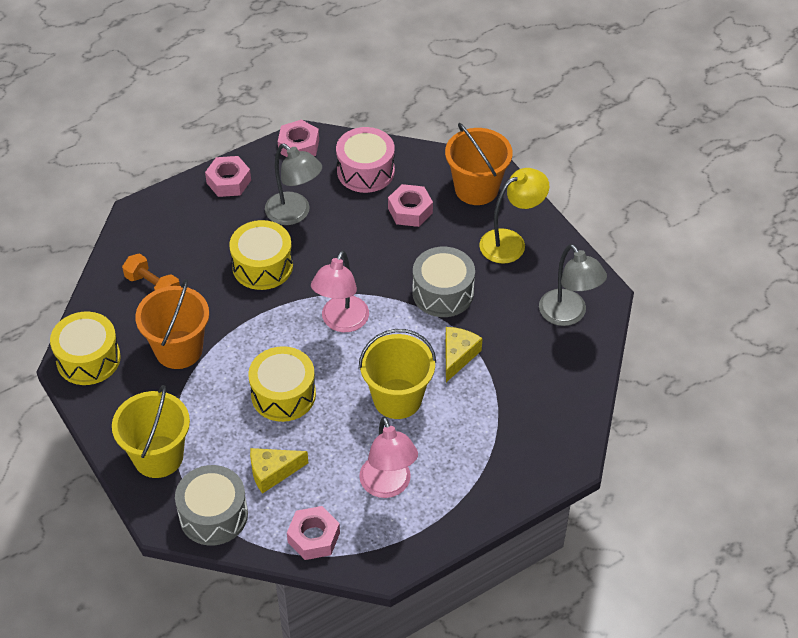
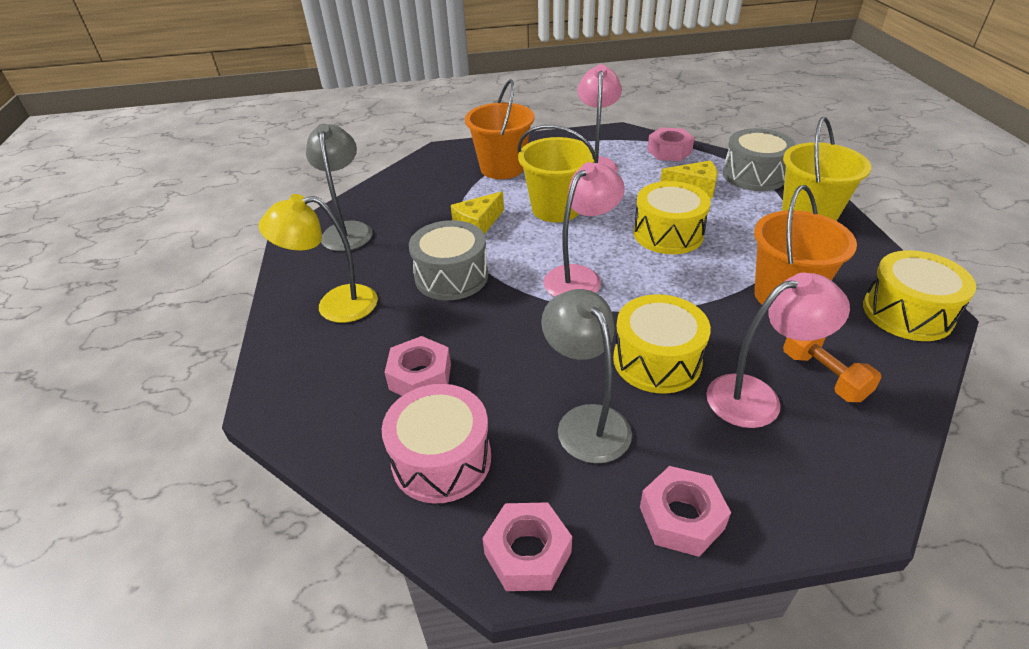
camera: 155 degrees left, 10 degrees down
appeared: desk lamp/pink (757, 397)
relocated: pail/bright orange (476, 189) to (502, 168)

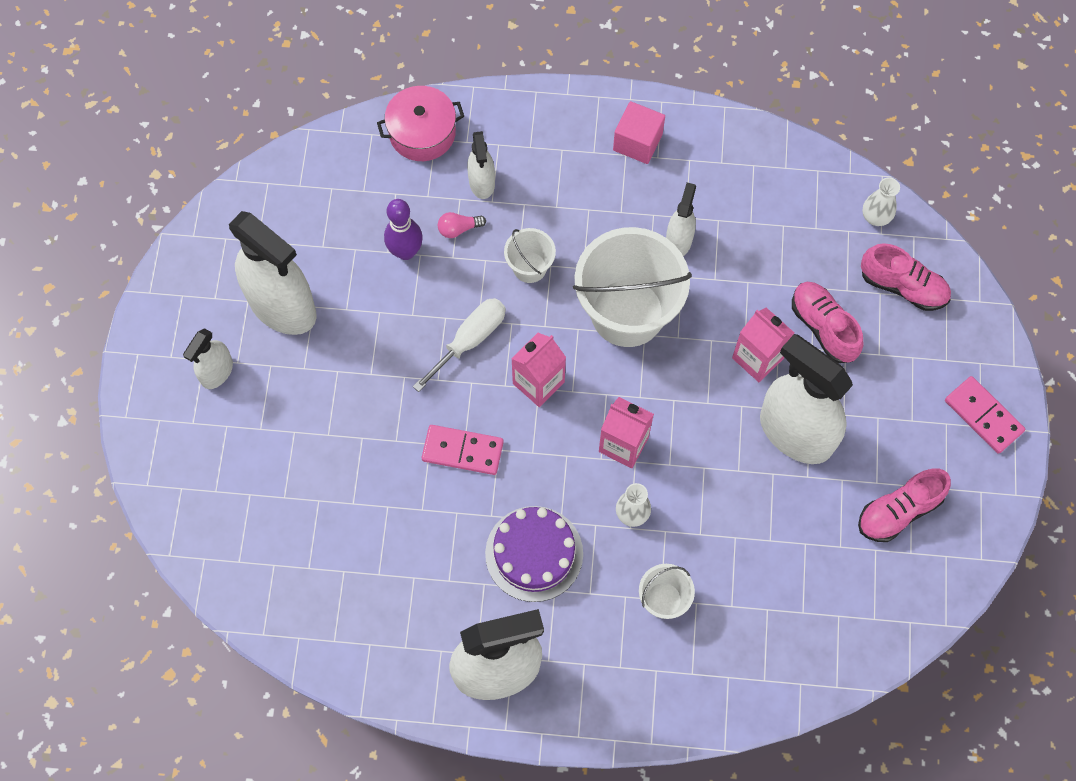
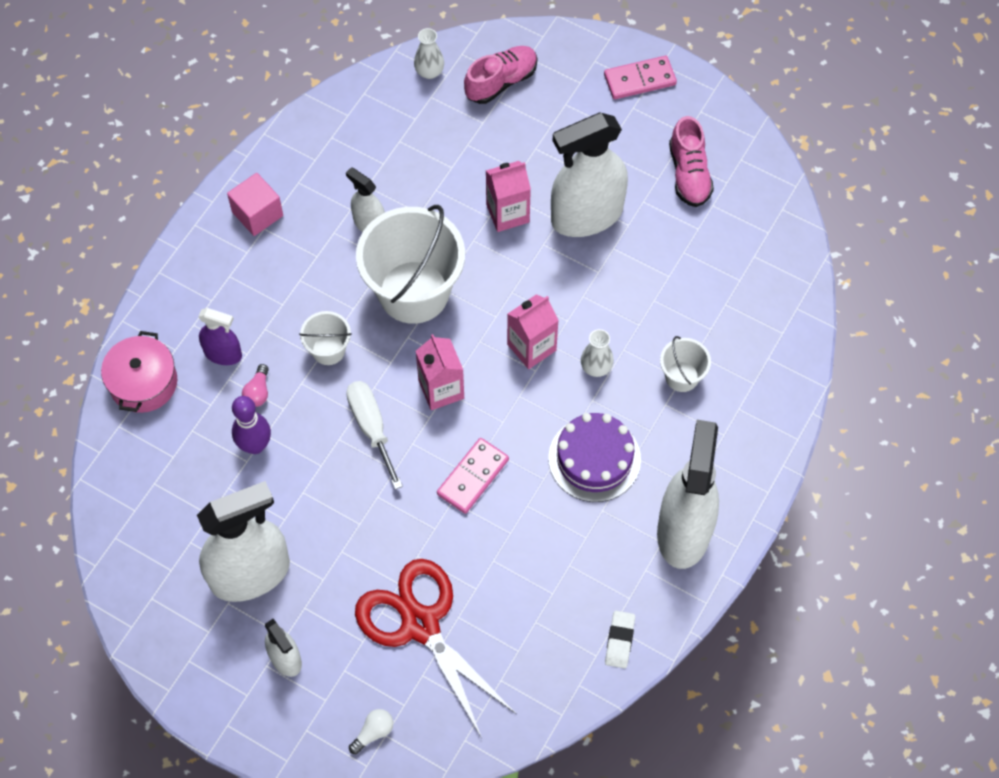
camera: 65 degrees left, 5 degrees down
missing: sneaker/pink (823, 327)
appeared: scissors/crimson (420, 624); eraser/white (620, 641); light bulb/white (373, 732)
colour: sprayer/white (482, 182) to sprayer/violet (223, 354)

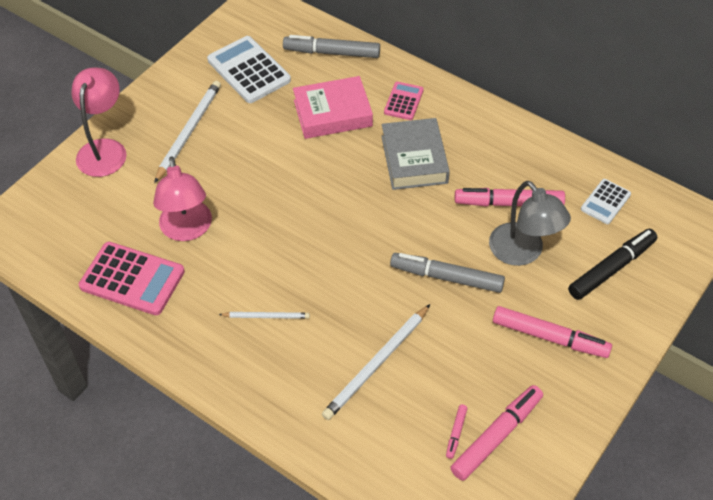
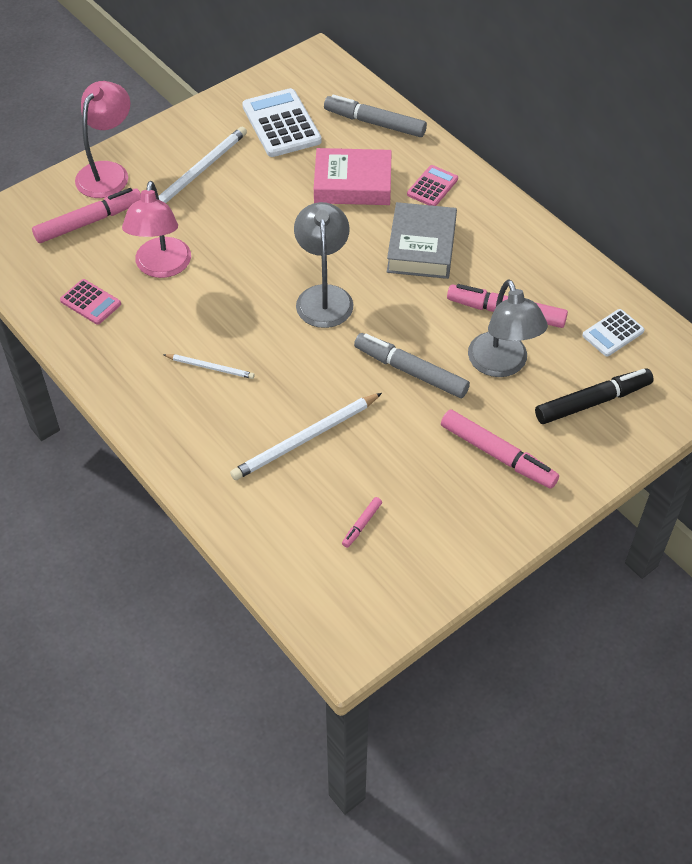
camera: 15 degrees right, 0 degrees up
appeared: desk lamp/ash-grey (324, 296)
relocated: marker/pink (496, 436) to (89, 222)
size: adding machine/pink (132, 279) = (90, 302) x0.56

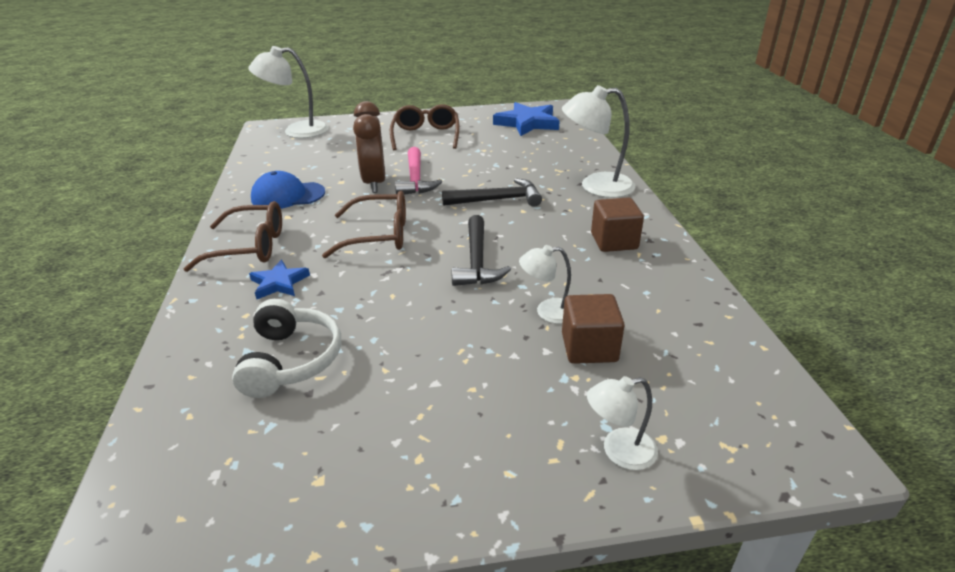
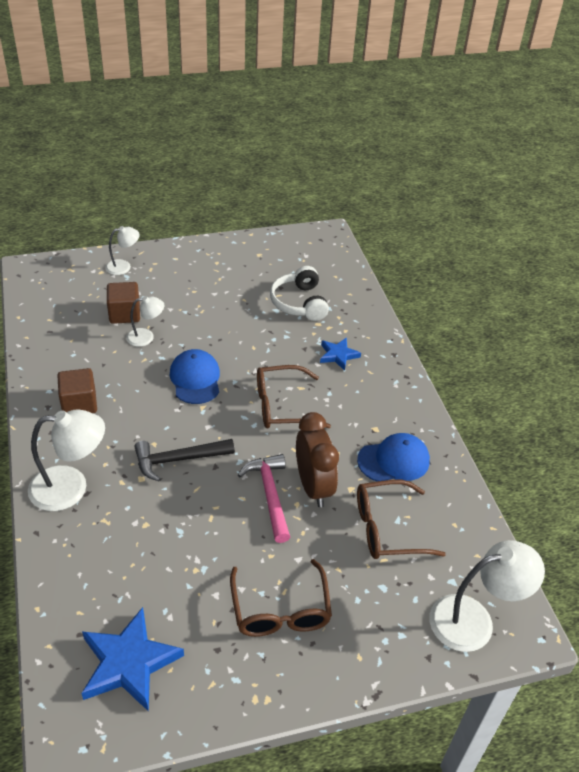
camera: 170 degrees right, 10 degrees up
relocated: spectacles/brown (250, 247) to (387, 528)
exchanged: carpenter's hammer/ebony (477, 261) to peaked cap/cobalt (195, 379)

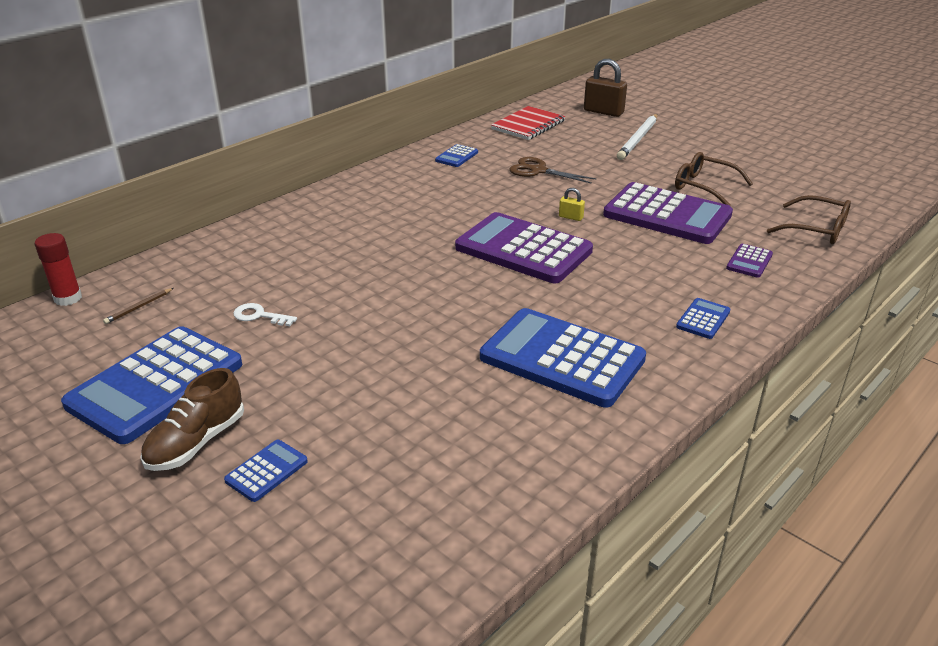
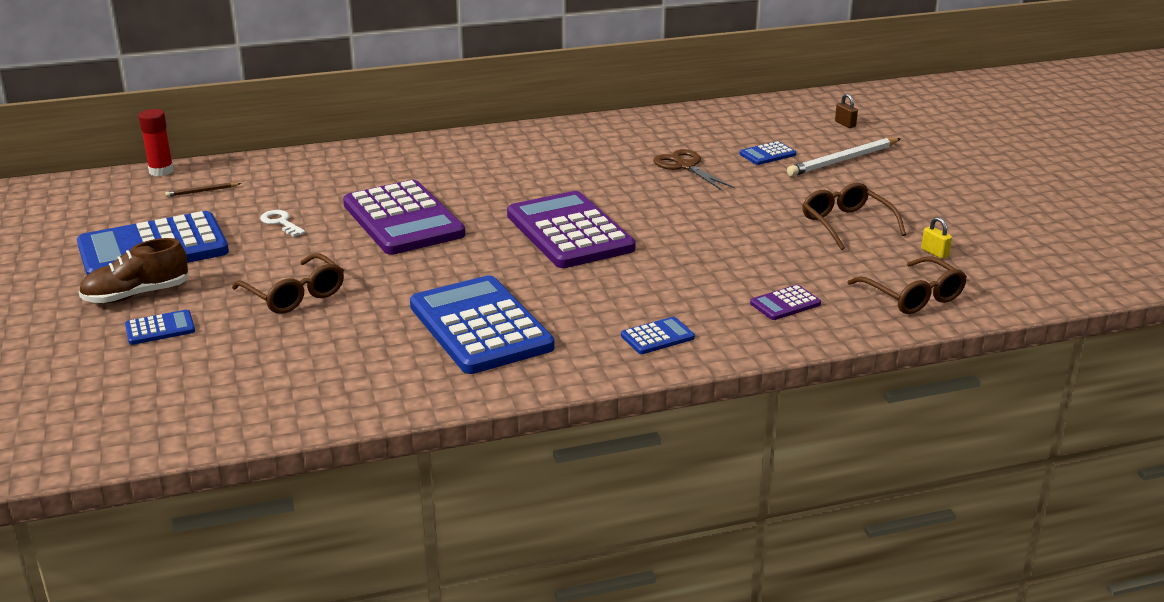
camera: 30 degrees right, 5 degrees down
missing: exercise book/crimson (528, 125)
appeared: spectacles/brown (295, 295)
relocated: adding machine/cobalt (457, 156) to (767, 154); adding machine/violet (667, 215) to (403, 219); small lock/golden (571, 217) to (934, 253)
size: small lock/brown (603, 112) = (845, 124) x0.48

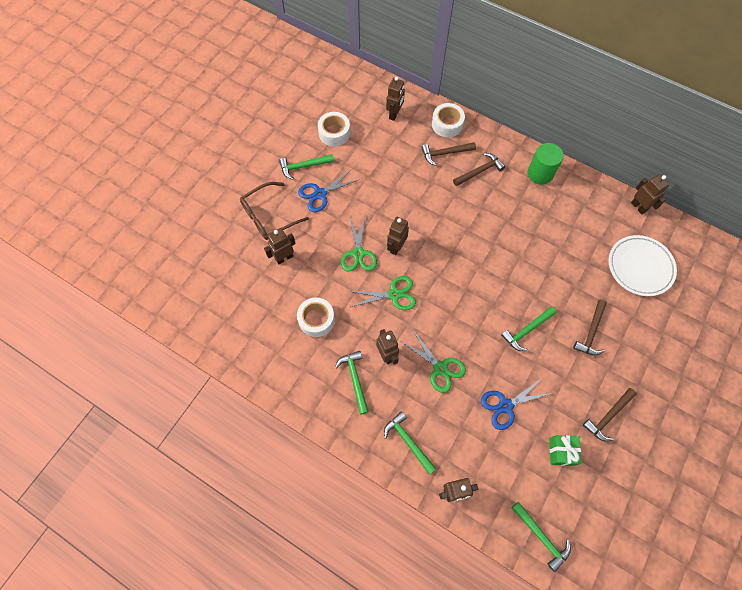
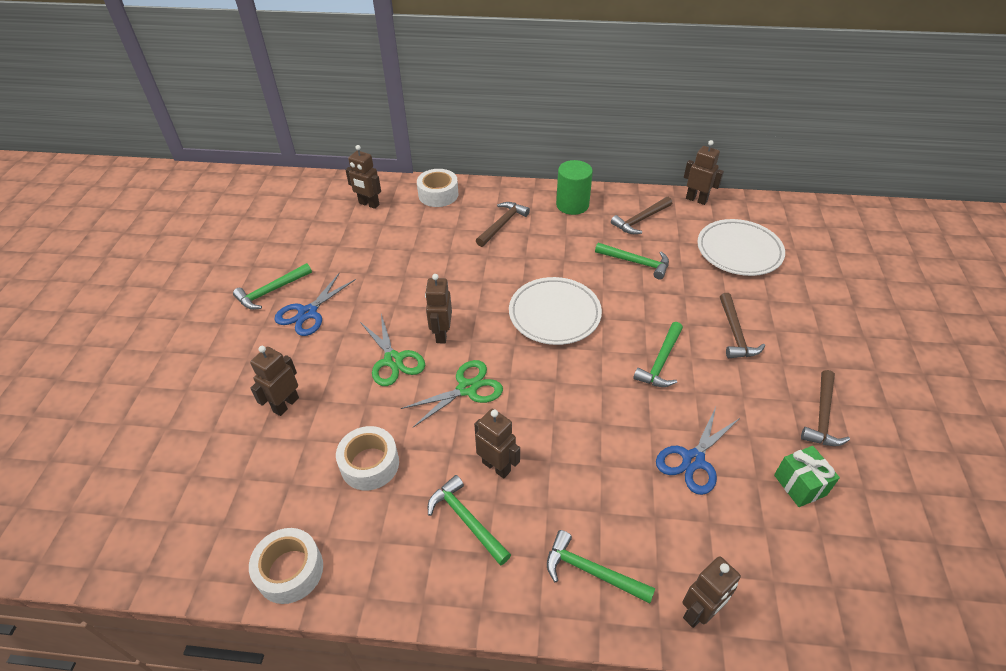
camera: 25 degrees left, 20 degrees down
missing: spectacles/brown (269, 216); scissors/green (440, 368)
appeared: dinner plate/white (554, 314)
relocated: roll of tape/white (334, 133) to (290, 570); carpenter's hammer/brown (445, 153) to (640, 220); carpenter's hammer/green (541, 537) to (636, 262)
spun: robot/brown (394, 114) = (369, 204) 120 degrees clockwise

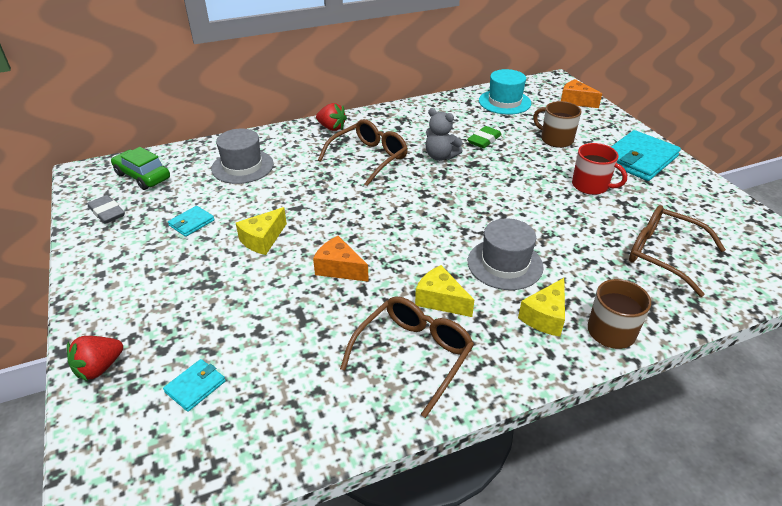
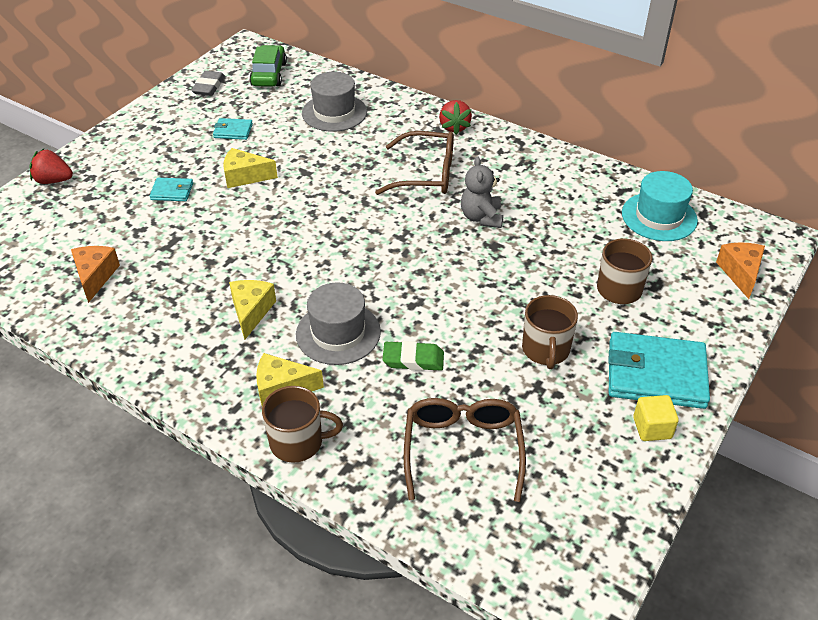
camera: 55 degrees right, 5 degrees up
missing: spectacles/brown (413, 355)
appeared: solid cube/golden (652, 428)
relocated: eraser/green (484, 140) to (413, 359); piece of cheese/bright orange (339, 268) to (95, 276); card wallet/teal (195, 386) to (172, 191)
colour: coffee mug/crimson (591, 186) to coffee mug/brown (546, 350)

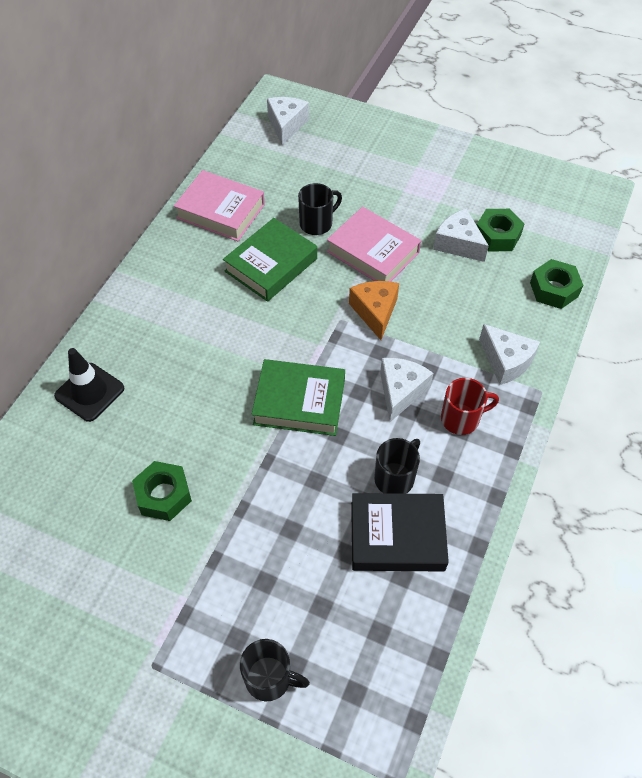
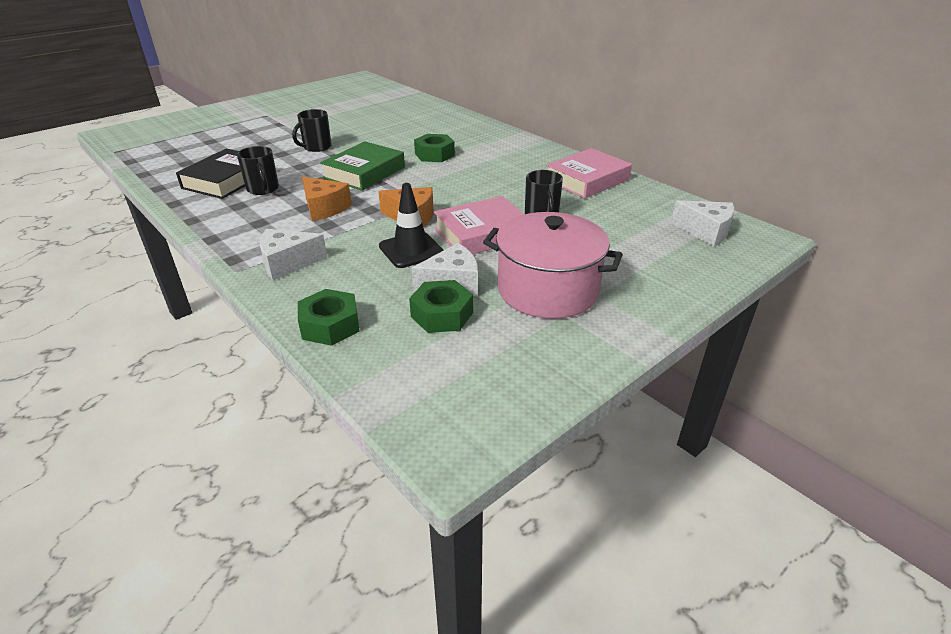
camera: 115 degrees right, 20 degrees down
missing: book/green (271, 265); coffee mug/crimson (461, 419)
appeared: pot/pink (547, 290)
relocated: traffic cone/ebony (89, 392) to (411, 250); hex nut/green (163, 495) to (434, 154); coffee mug/ebony (270, 678) to (316, 147)
colour: piece of cheese/white (400, 391) to piece of cheese/bright orange (324, 208)

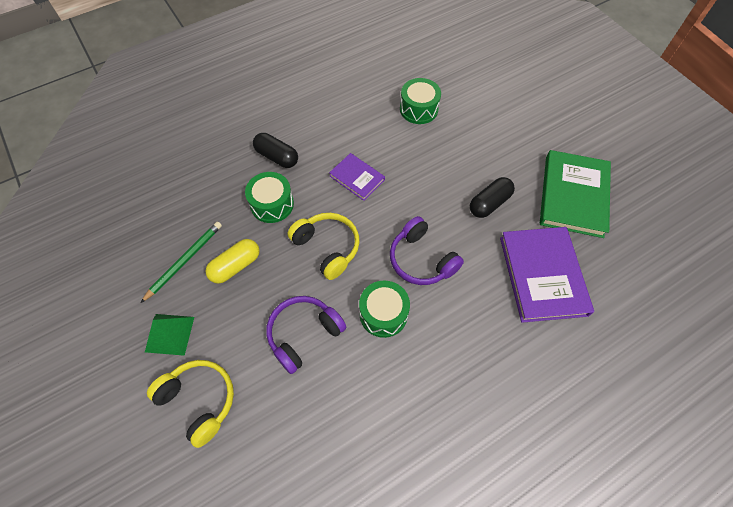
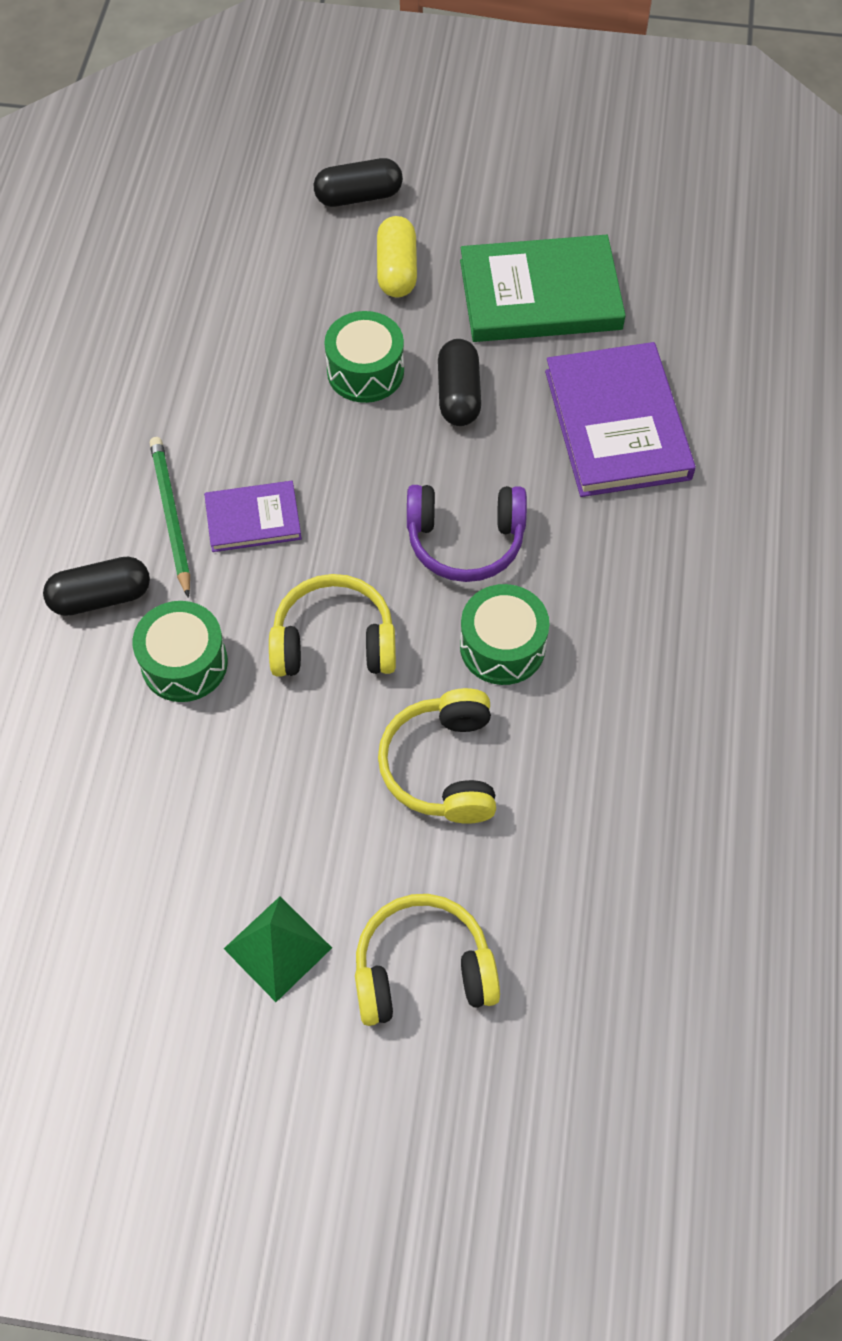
camera: 50 degrees left, 0 degrees up
appeared: pill shape/ebony (359, 197)
relocated: drum/green (418, 109) to (365, 371); lead pencil/green (184, 260) to (171, 515); pill shape/golden (236, 266) to (397, 270)
colour: headset/violet (304, 334) to headset/golden (442, 766)
spun: book/green (573, 195) = (540, 295) 60 degrees counterclockwise; book/violet (542, 275) = (617, 424) 45 degrees clockwise

